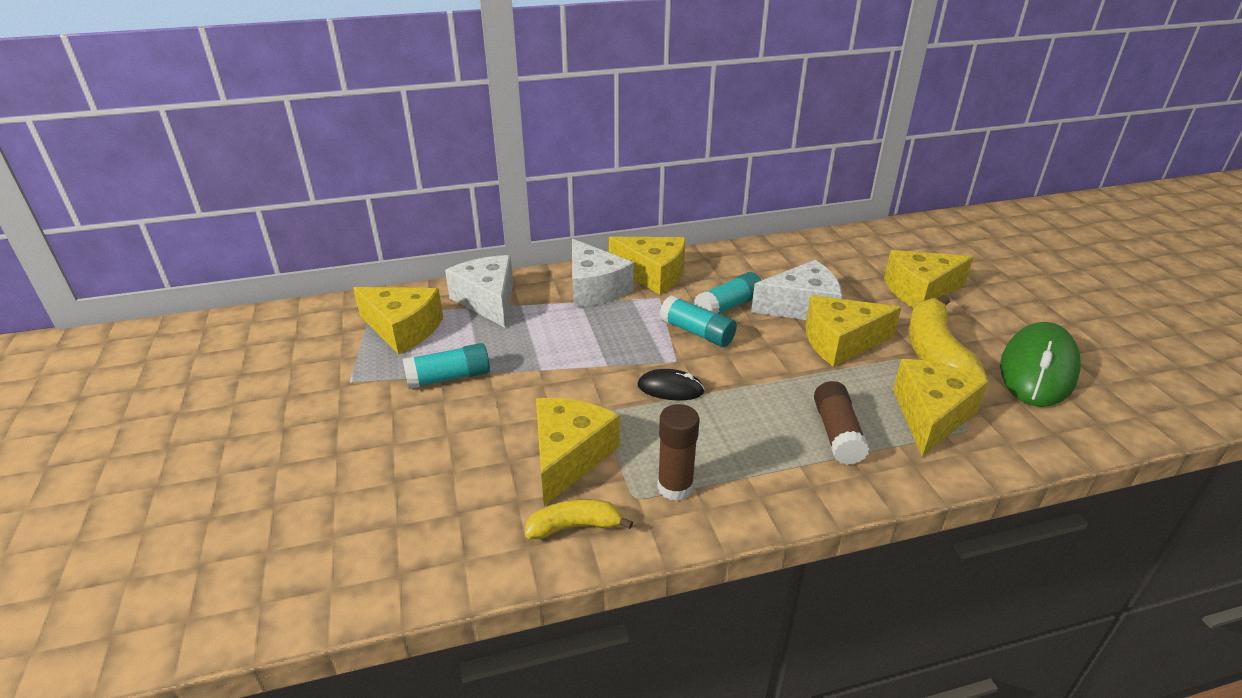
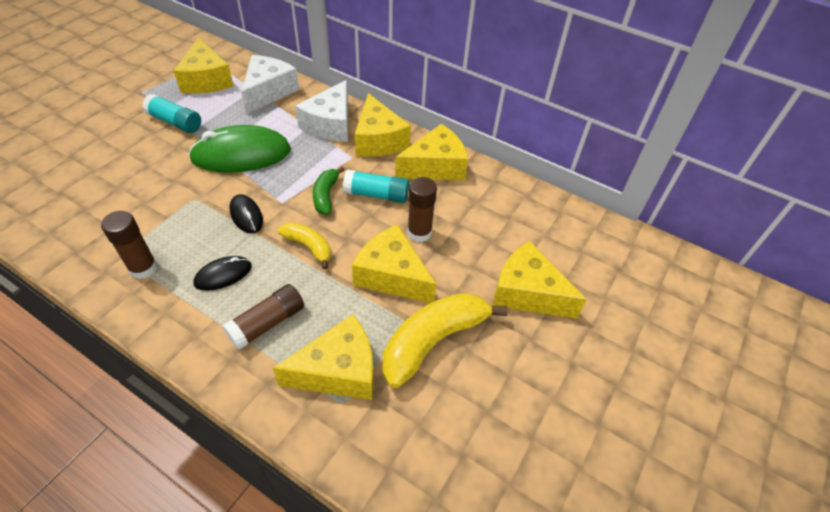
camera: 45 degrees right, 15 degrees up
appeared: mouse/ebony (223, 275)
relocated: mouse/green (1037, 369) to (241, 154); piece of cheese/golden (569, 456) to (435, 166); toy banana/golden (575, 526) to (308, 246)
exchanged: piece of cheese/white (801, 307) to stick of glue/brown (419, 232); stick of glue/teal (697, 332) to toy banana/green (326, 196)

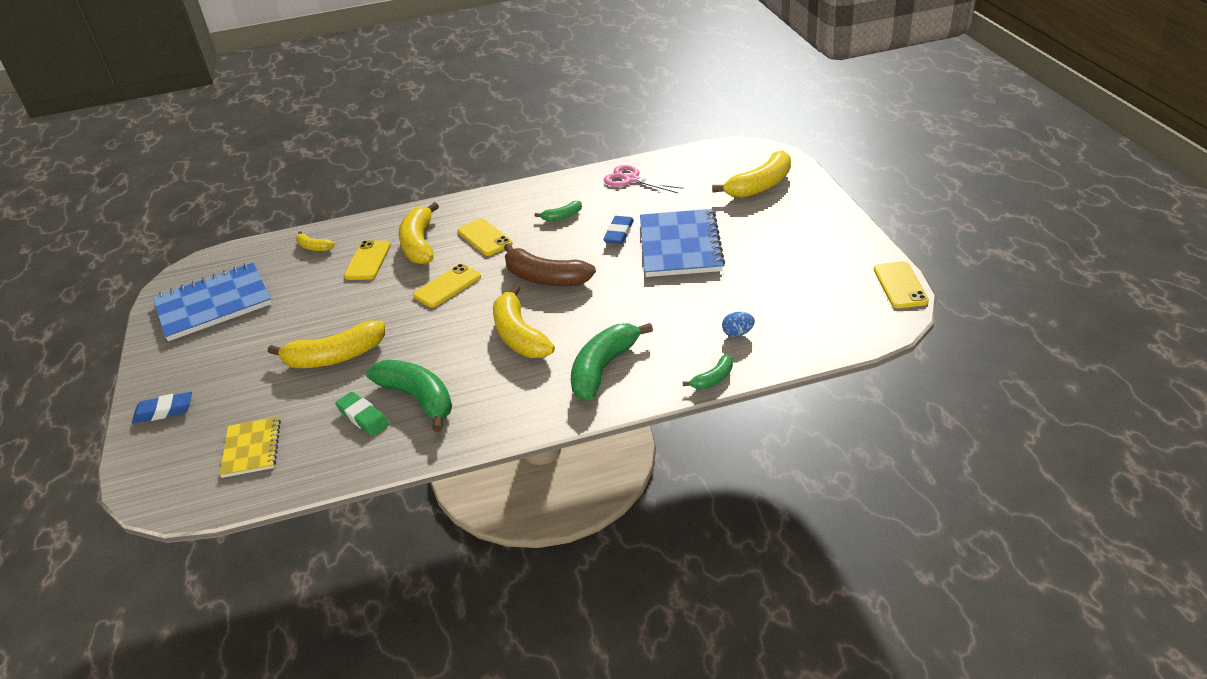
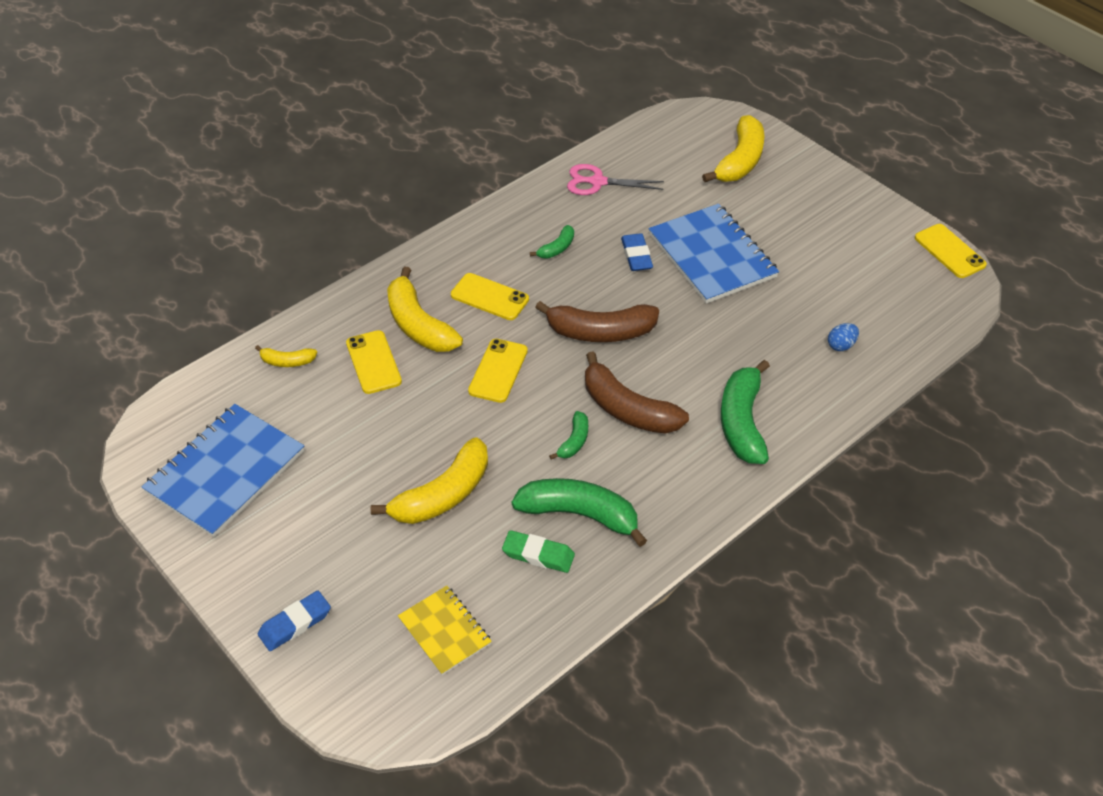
camera: 30 degrees left, 10 degrees up
relocated: toy banana/green (713, 379) to (574, 441)
colour: toy banana/golden (519, 335) to toy banana/brown (627, 409)

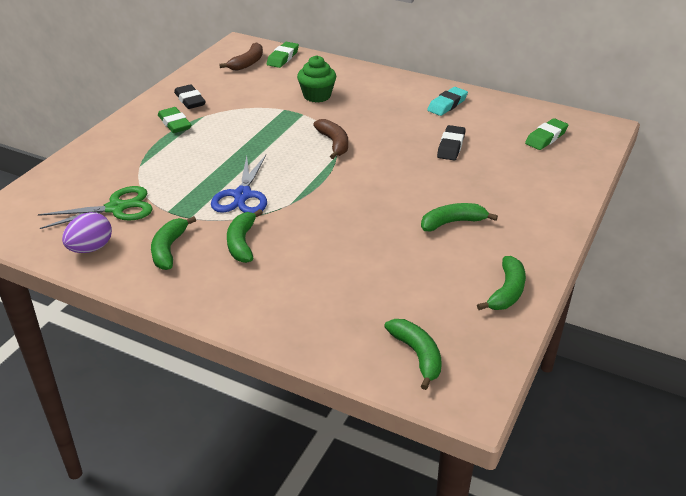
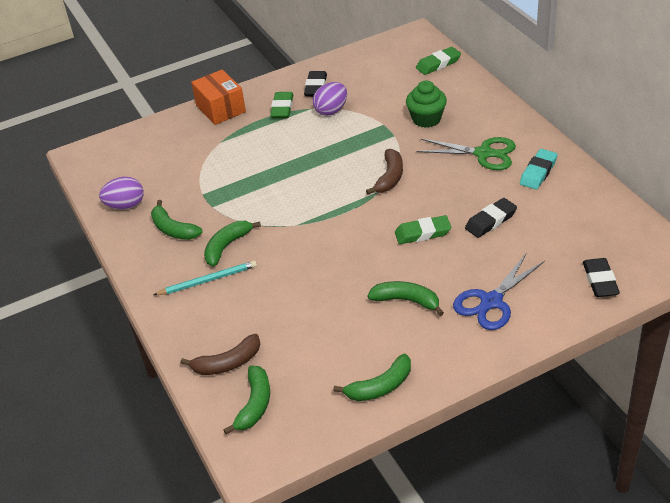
camera: 40 degrees right, 5 degrees up
appeared: parcel/bright orange (221, 108); egg/violet (331, 110); eraser/ebony (600, 281); lead pencil/teal (208, 280)
relocated: toy banana/brown (247, 63) to (227, 363); eraser/green (546, 138) to (422, 233); scissors/cobalt (242, 195) to (491, 301); scissors/green (116, 208) to (483, 153)
spun: eraser/teal (447, 104) = (538, 172) 45 degrees counterclockwise; toy banana/green (169, 249) = (173, 229) 90 degrees counterclockwise

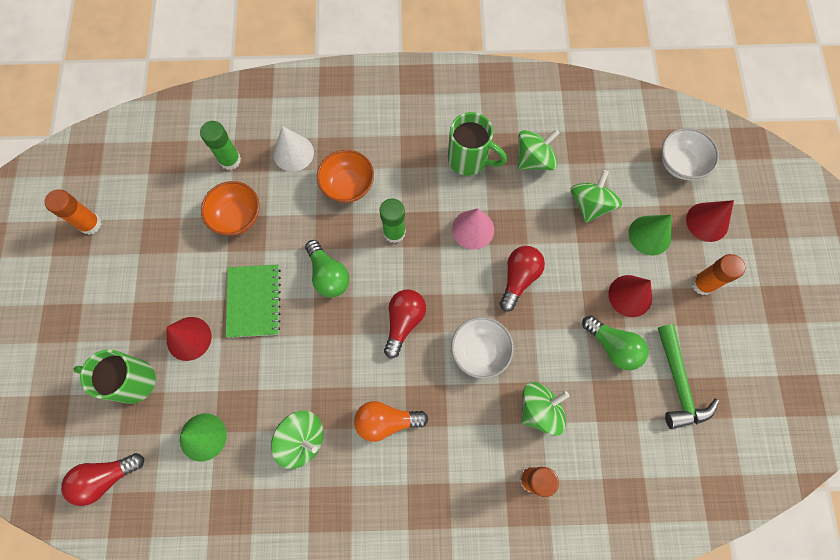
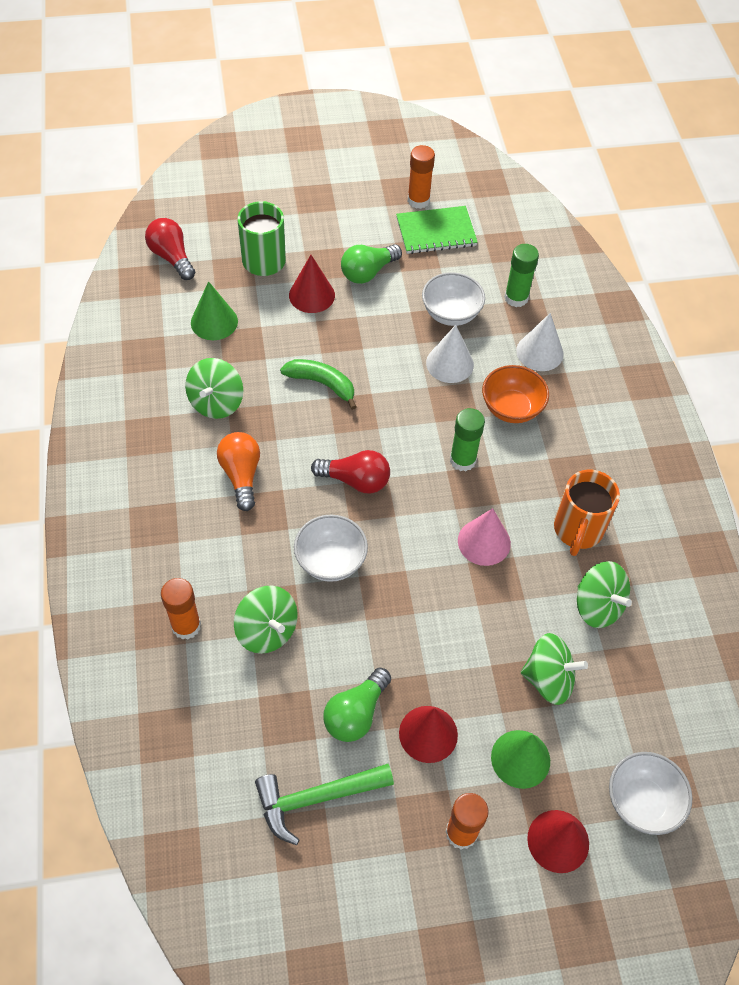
camera: 80 degrees right, 15 degrees down
missing: light bulb/crimson (519, 278)
appeared: cone shape/white (449, 363); toy banana/green (322, 384)
relocated: light bulb/green (328, 275) to (368, 272); exercise book/green (254, 301) to (436, 232)
colour: coffee mug/green (469, 159) to coffee mug/bright orange (578, 530); serving bowl/bright orange (237, 217) to serving bowl/white (451, 314)

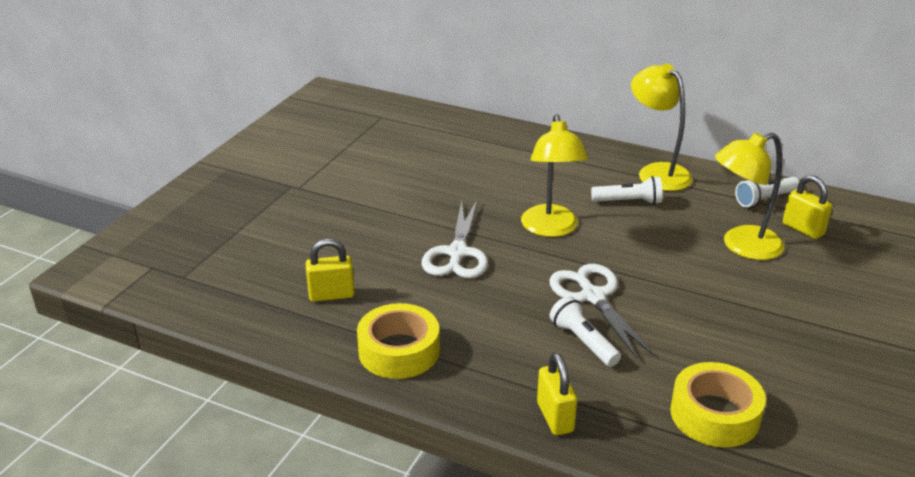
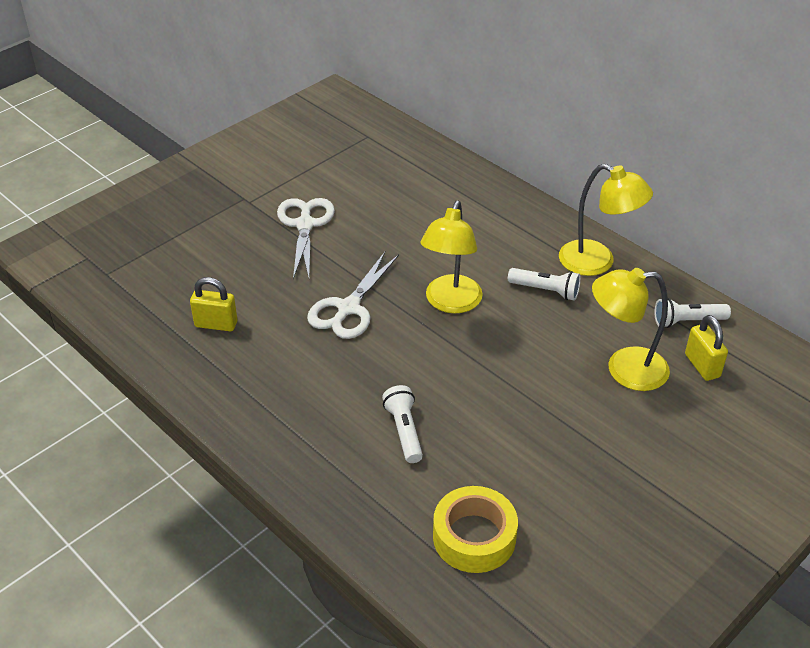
camera: 20 degrees right, 10 degrees up
missing: roll of tape/golden (399, 351); small lock/golden (555, 417)
relocated: scissors/white (593, 297) to (305, 225)
spun: desk lamp/golden (657, 172) = (597, 262) 135 degrees clockwise

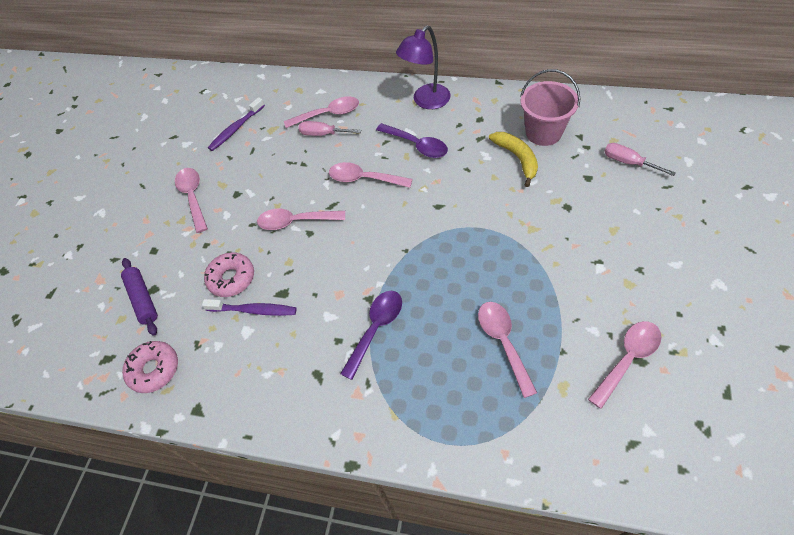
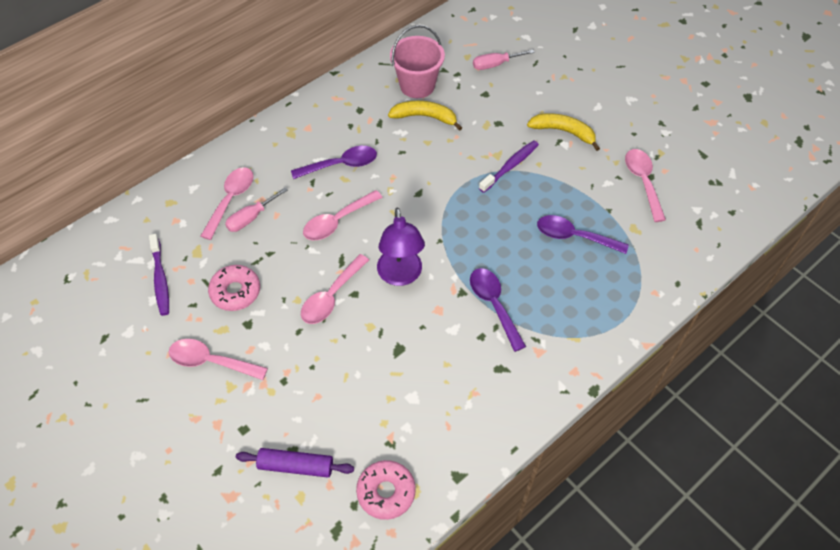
camera: 60 degrees left, 0 degrees up
appeared: toy banana/golden (564, 132)
relocated: desk lamp/violet (426, 101) to (401, 276); doughnut/pink (231, 278) to (235, 292); dental brush/violet (254, 310) to (510, 166)
colour: spoon/pink (503, 342) to spoon/violet (574, 236)

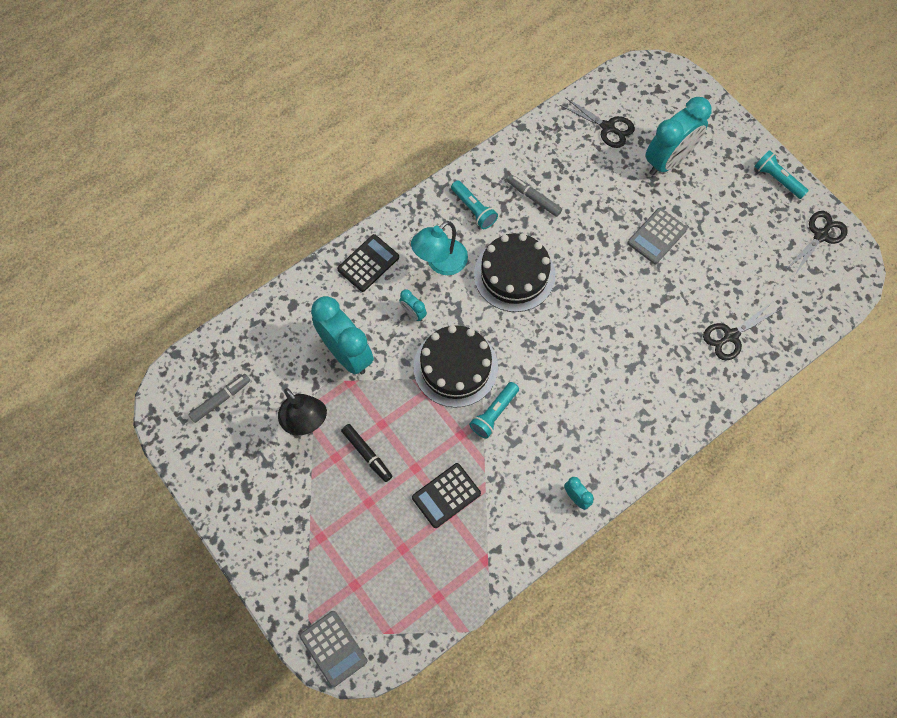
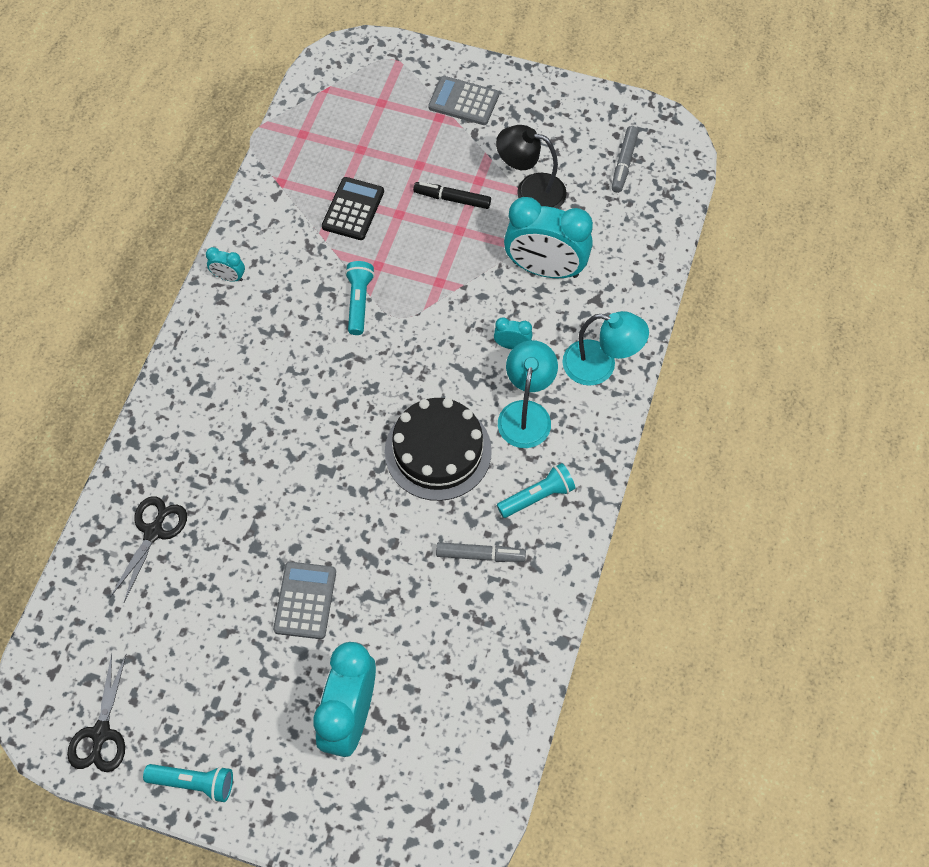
camera: 145 degrees right, 5 degrees down
missing: scissors/ebony (607, 127); layer cake/ebony (455, 367)
relocated: adding machine/ash-grey (333, 648) to (463, 101)
exchanged: adding machine/ebony (368, 263) to desk lamp/teal (600, 366)
spun: torch/teal (473, 209) = (537, 496) 135 degrees clockwise

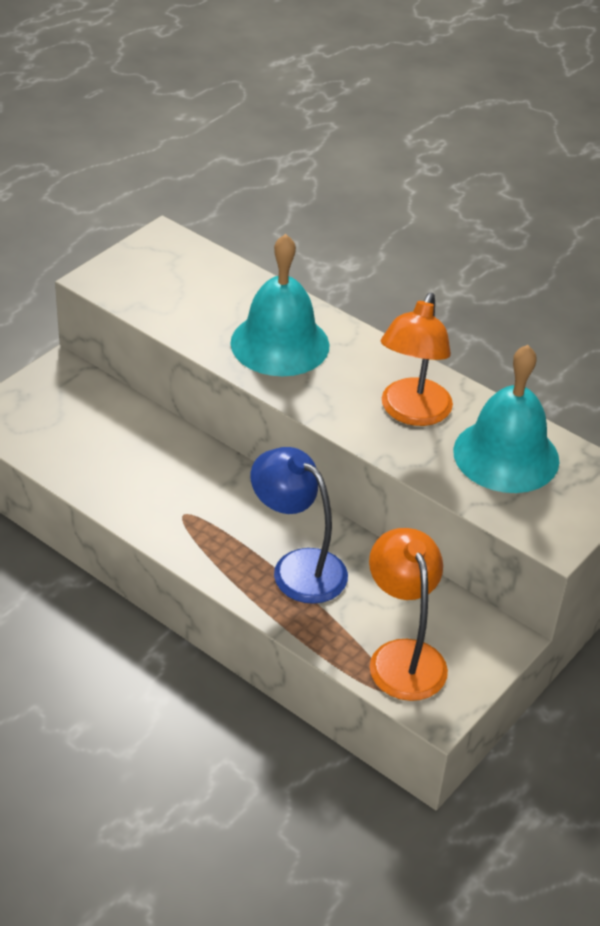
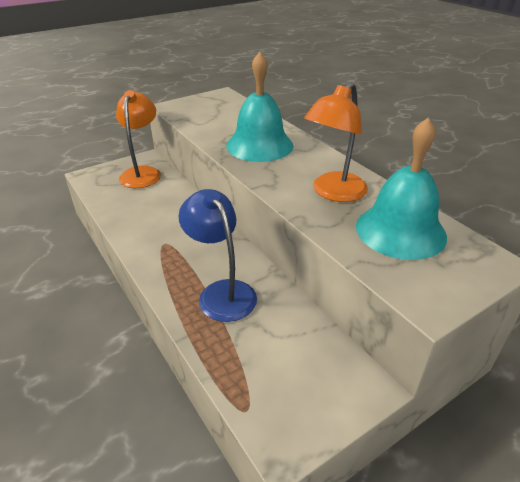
camera: 20 degrees right, 5 degrees down
relocated: desk lamp/bright orange (403, 656) to (142, 173)

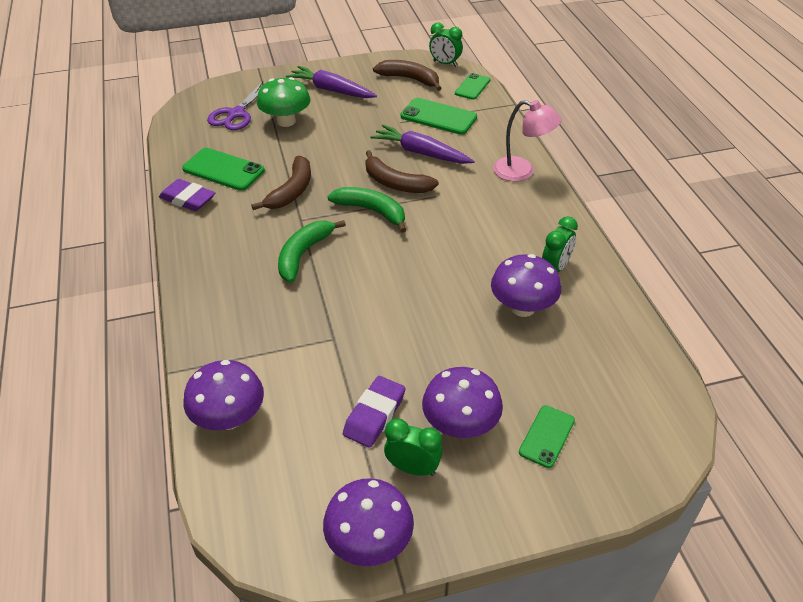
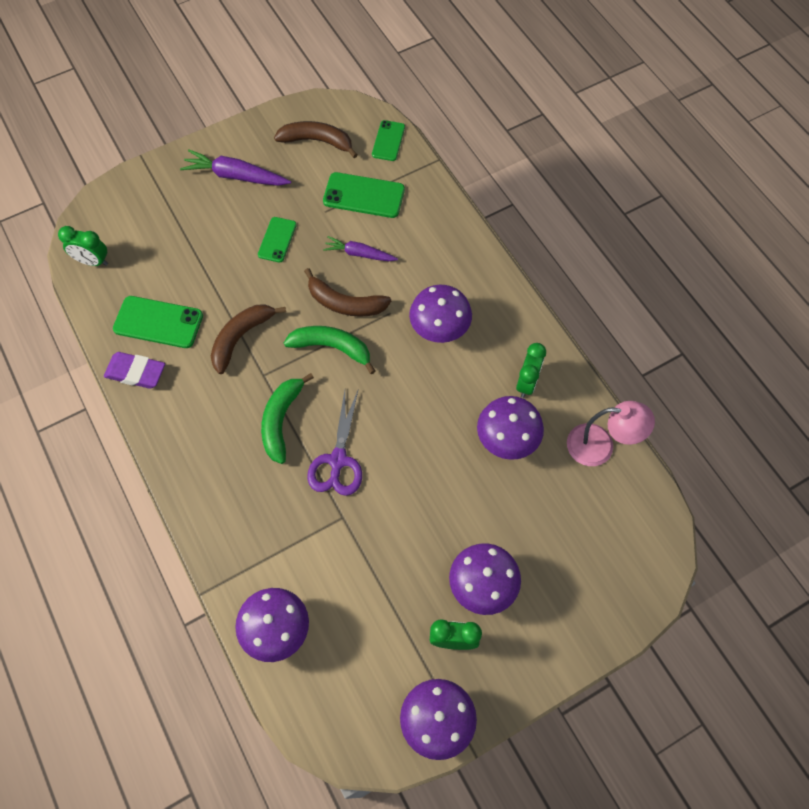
camera: 15 degrees left, 20 degrees up
missing: fungus/green (286, 121); eraser/violet (374, 415)
appeared: fungus/violet (439, 328)
relocated: clock/green (445, 63) to (92, 261); scissors/violet (236, 114) to (338, 460); desk lamp/pink (522, 171) to (600, 446); phone/green (546, 436) to (277, 240)
spun: toy banana/brown (291, 191) = (241, 338) 150 degrees counterclockwise
size: carrot/violet (421, 153) = (359, 254) x0.64

